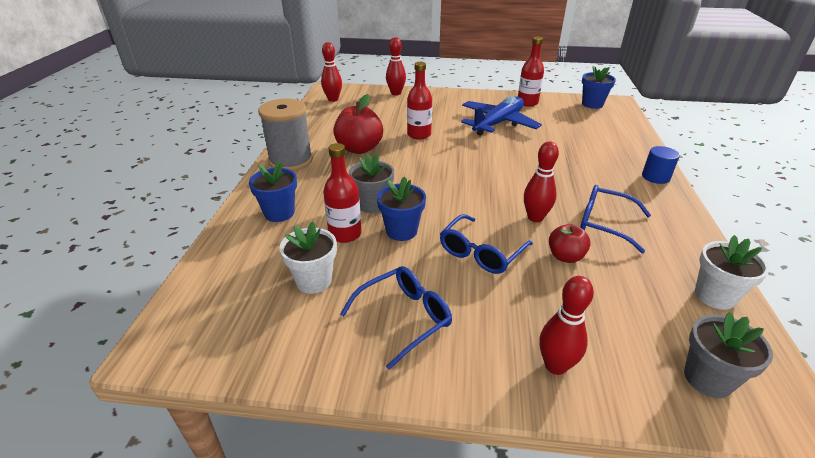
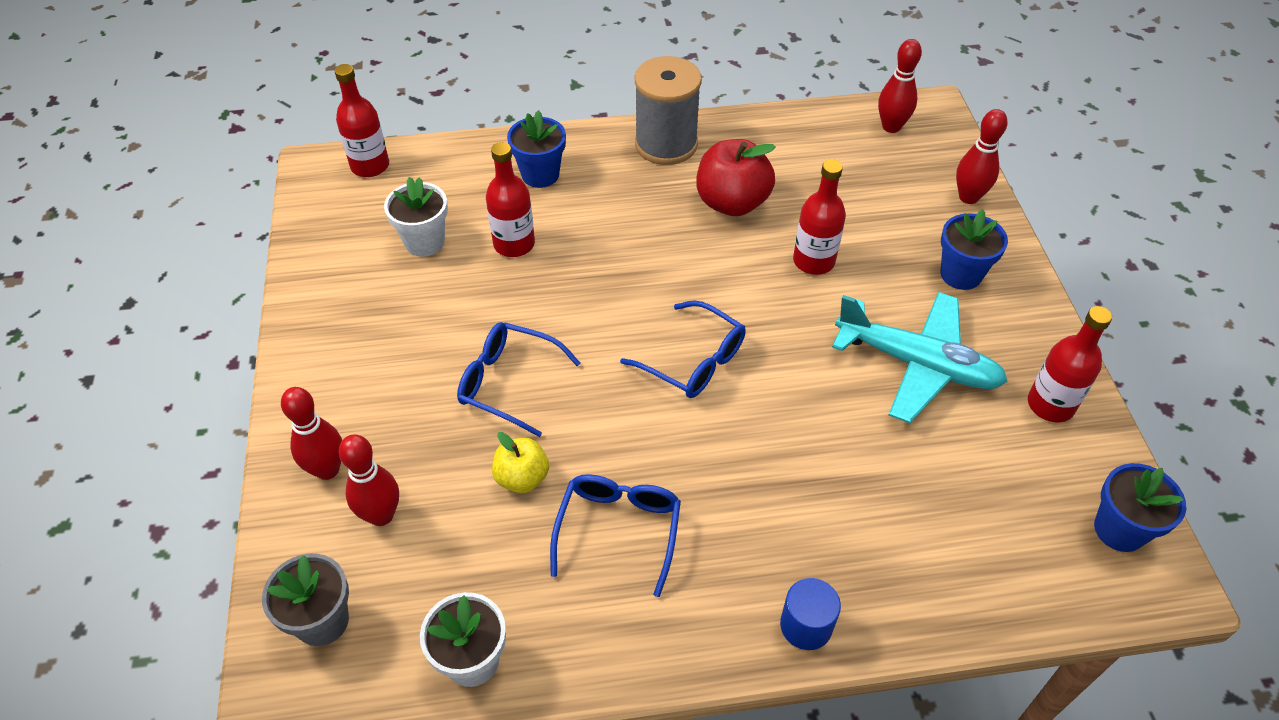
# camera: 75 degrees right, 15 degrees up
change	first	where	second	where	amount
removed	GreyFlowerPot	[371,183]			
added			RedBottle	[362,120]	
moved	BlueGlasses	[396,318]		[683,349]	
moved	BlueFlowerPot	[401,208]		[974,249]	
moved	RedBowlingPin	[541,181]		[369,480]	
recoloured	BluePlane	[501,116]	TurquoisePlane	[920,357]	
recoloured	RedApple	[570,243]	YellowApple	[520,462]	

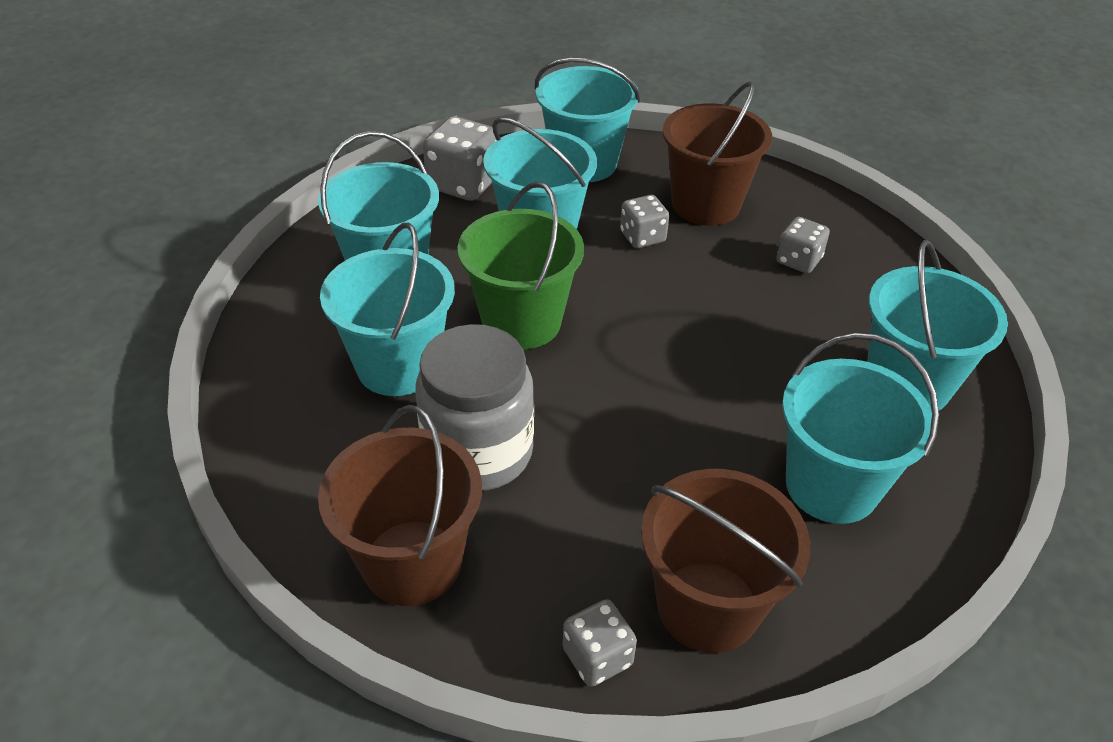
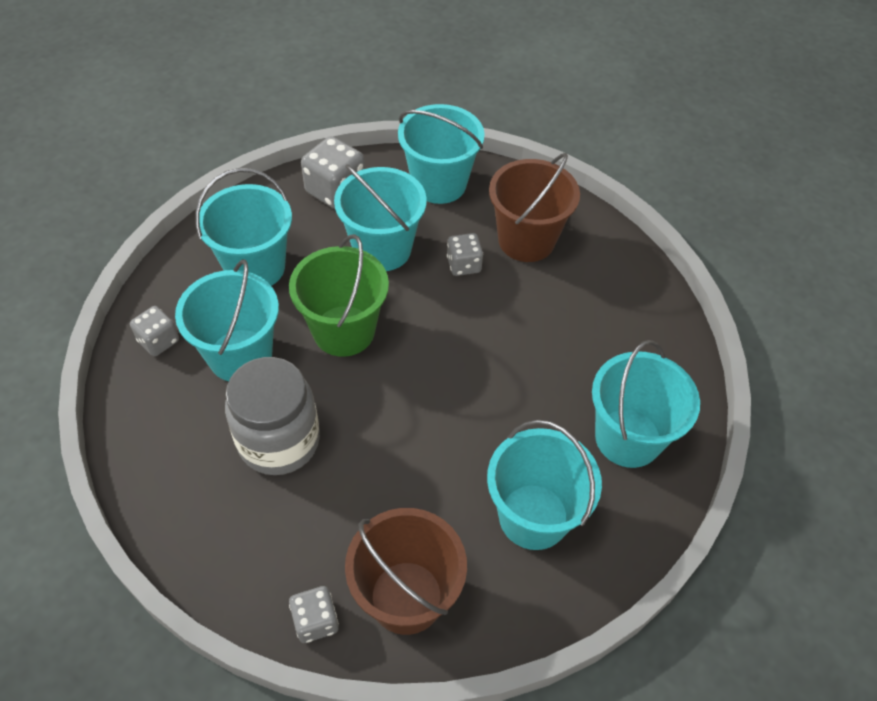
# camera: 10 degrees right, 10 degrees up
change	first	where	second	where	amount
removed	BrownBucket	[400,505]			
moved	GreyDice	[803,245]		[154,331]	

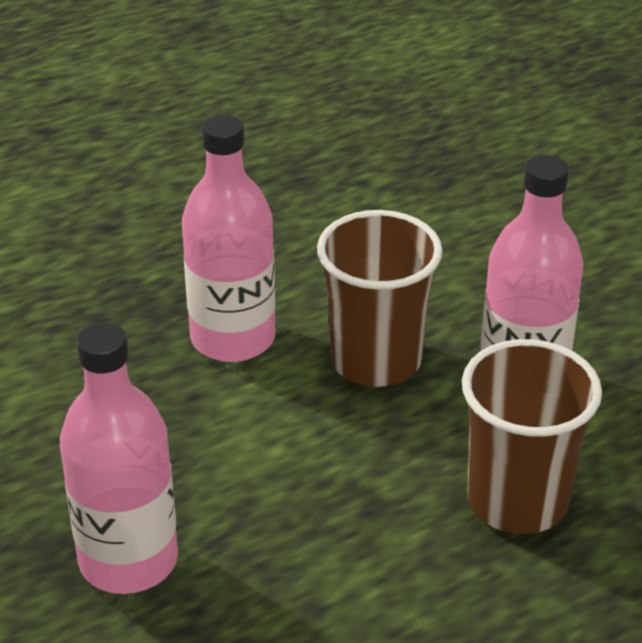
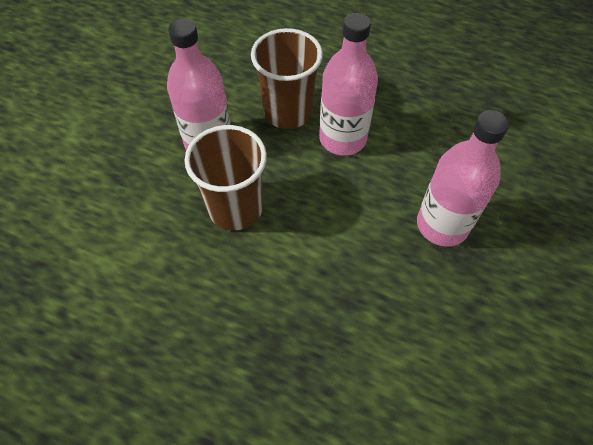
# camera: 125 degrees left, 20 degrees up
change	first	where	second	where	amount
moved	PinkBottle	[228,238]		[348,84]	

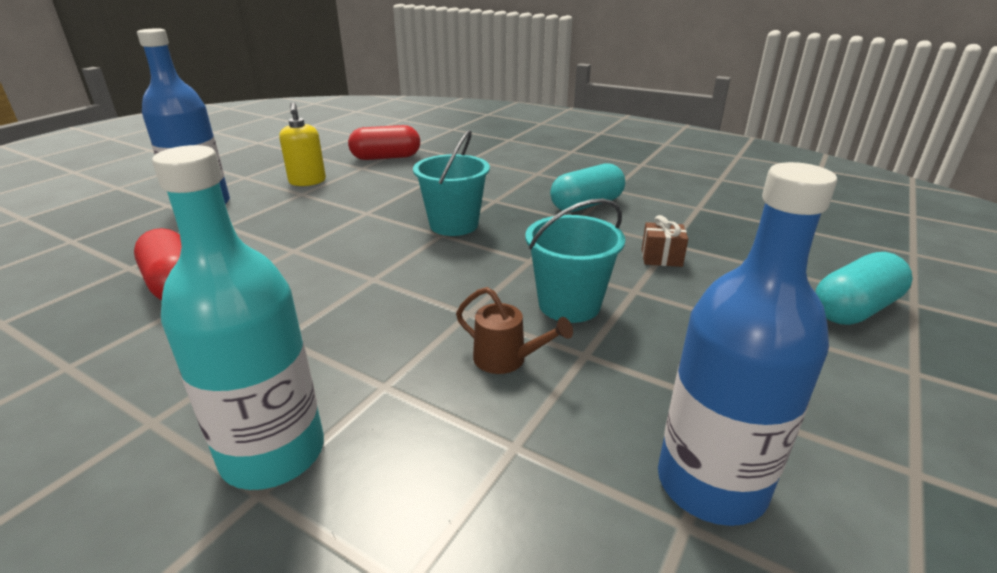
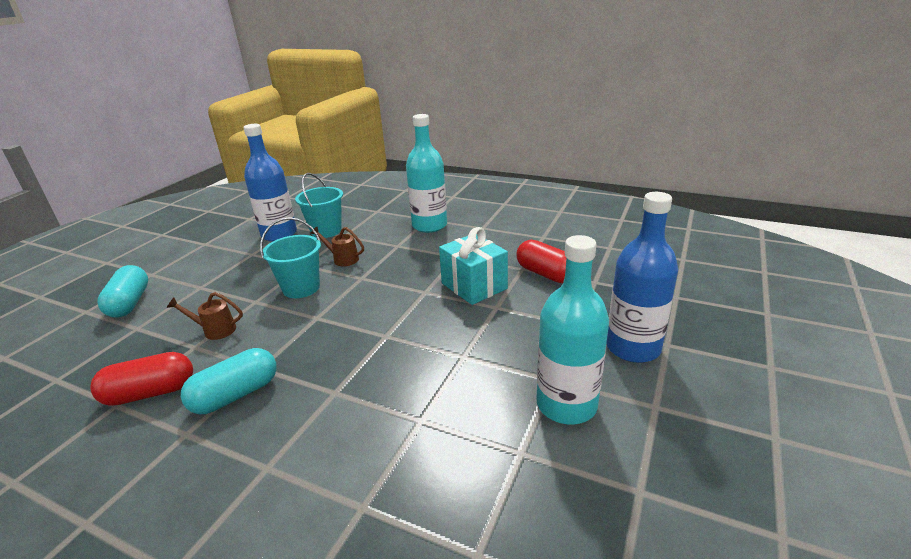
# camera: 175 degrees right, 0 degrees up
change	first	where	second	where	amount
added			TurquoiseGift	[473,266]	
moved	RedCapsule	[384,142]		[141,379]	
moved	TurquoiseBucket	[451,183]		[319,205]	
replaced	YellowSoapDispenser	[302,144]	TurquoiseBottle	[573,329]	
replaced	BrownGift	[665,241]	BrownWateringCan	[205,316]	
turned	TurquoiseCapsule	[864,288]		[122,291]	60 degrees counterclockwise

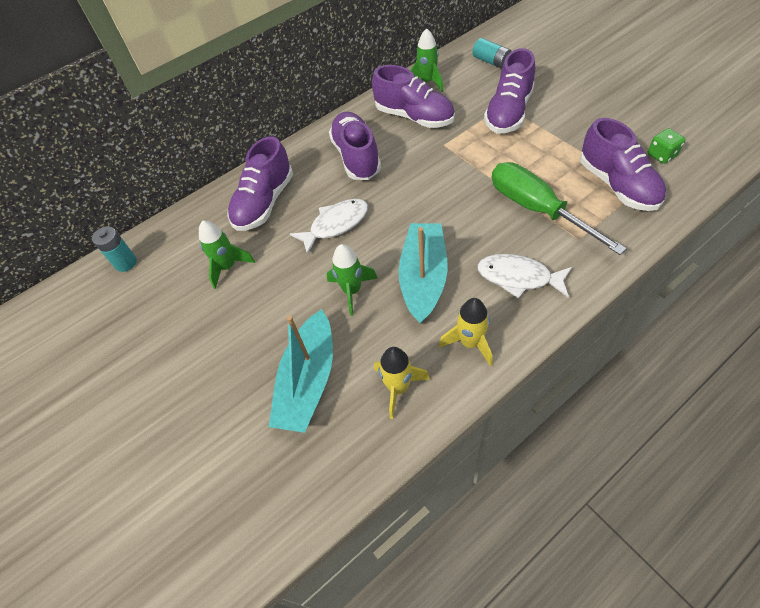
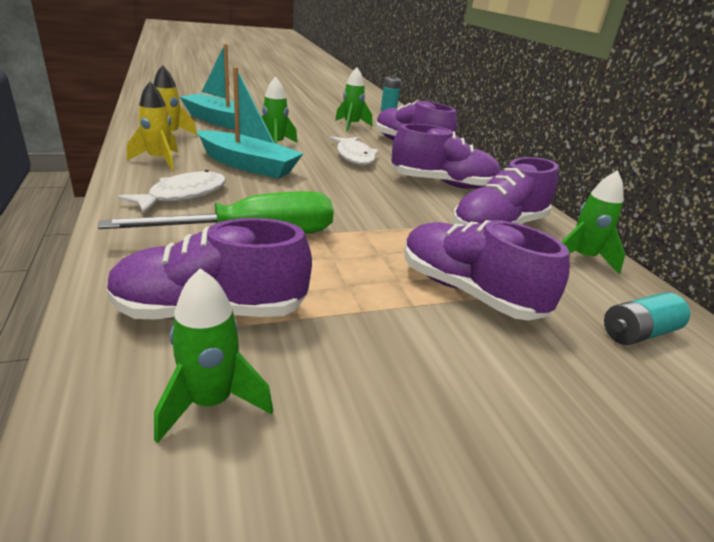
# camera: 100 degrees right, 25 degrees down
change	first	where	second	where	amount
replaced	GreenDice	[666,146]	GreenRocket	[213,355]	

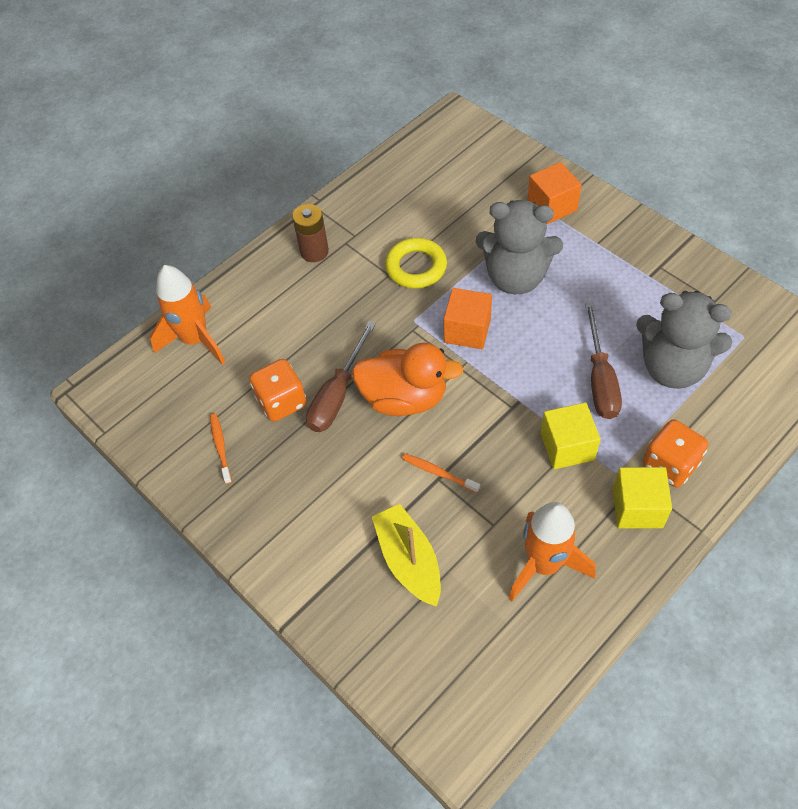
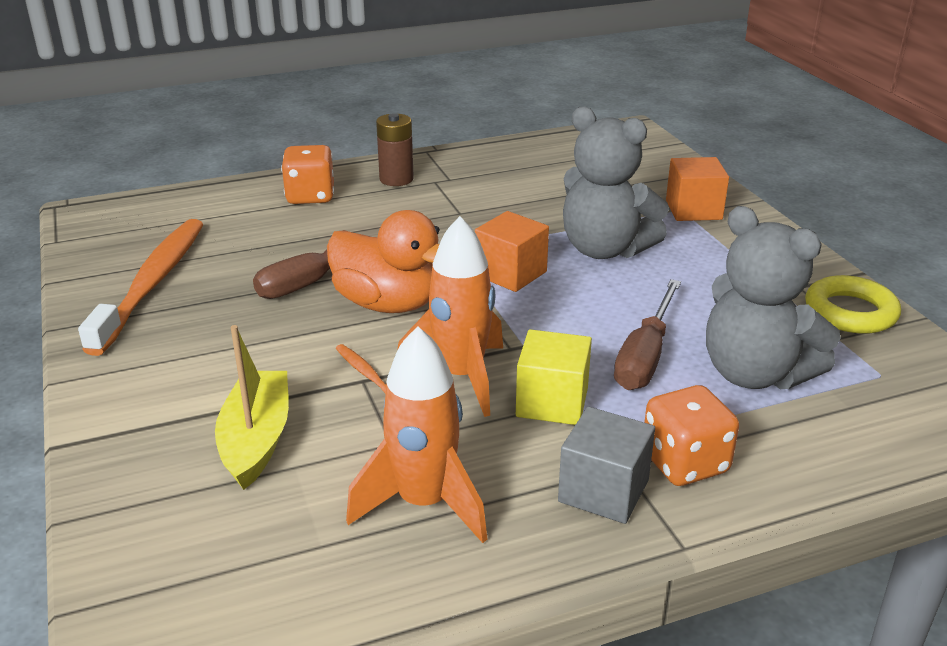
# camera: 20 degrees right, 25 degrees down
change	first	where	second	where	amount
moved	OrangeRocket	[187,315]		[450,316]	
moved	OrangeDice	[277,390]		[307,174]	
moved	YellowRing	[416,263]		[853,304]	
recoloured	YellowCube	[642,497]	GreyCube	[606,465]	
resized	OrangeToothbrush	[221,448]		[140,287]	x2.37

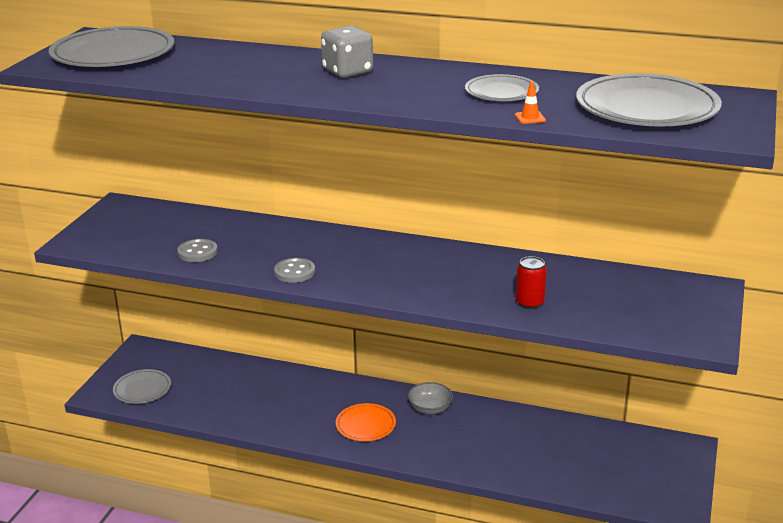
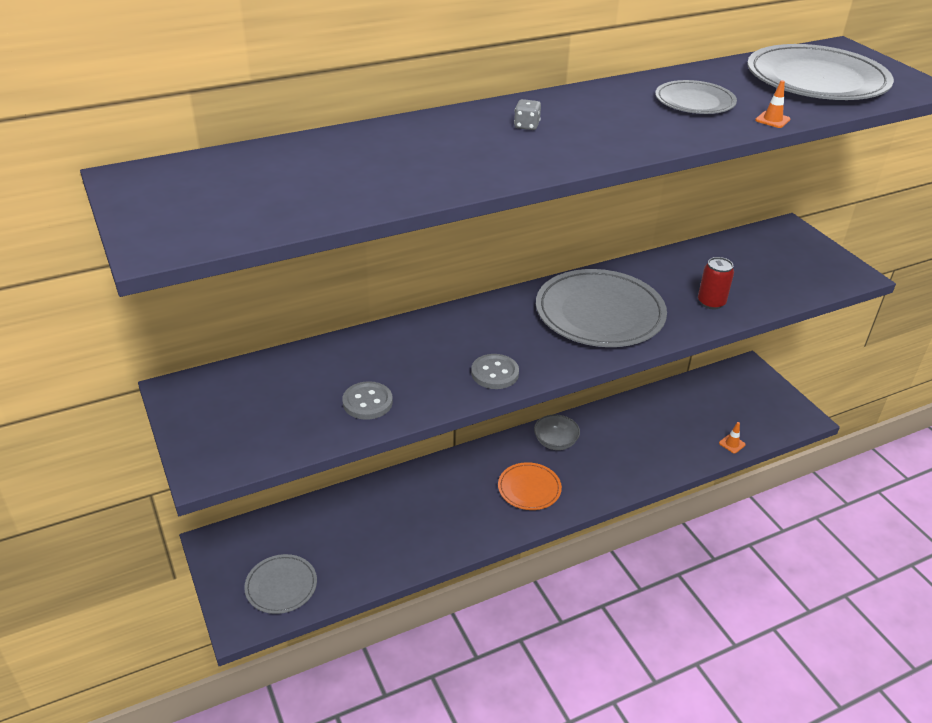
# camera: 45 degrees left, 10 degrees up
change	first	where	second	where	amount
added			OrangeTrafficCone	[732,438]	
moved	GreyPlate	[111,46]		[601,308]	
resized	GreyDice	[347,52]		[527,114]	x0.47

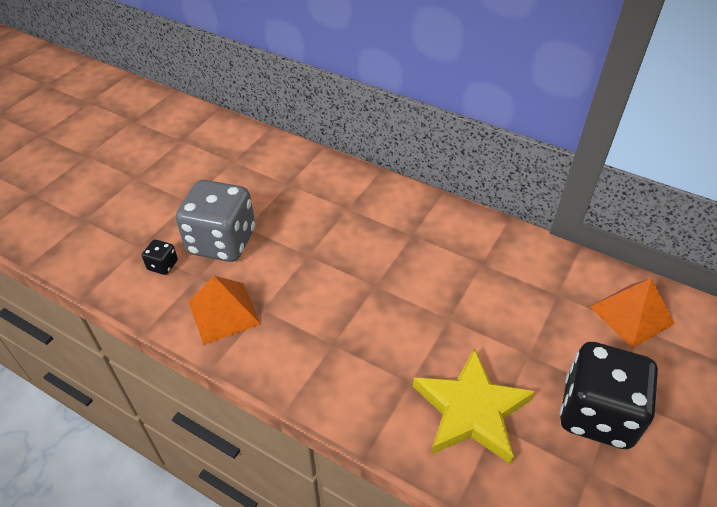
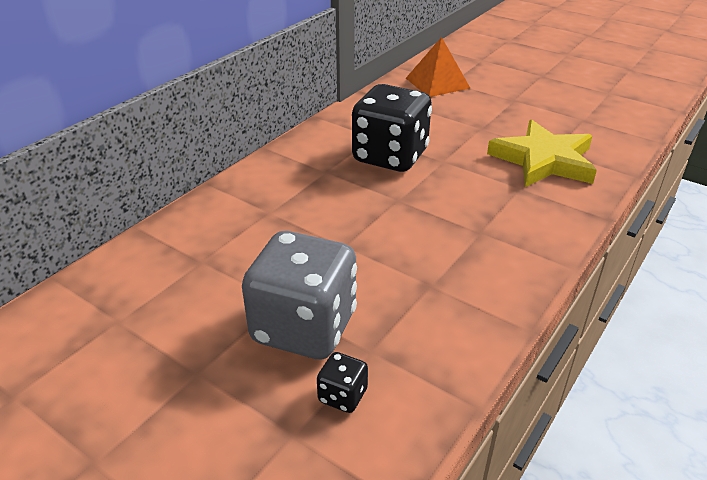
# camera: 85 degrees left, 10 degrees down
change	first	where	second	where	amount
removed	OrangePyramid	[224,310]			
moved	BlackDice	[608,395]		[392,128]	

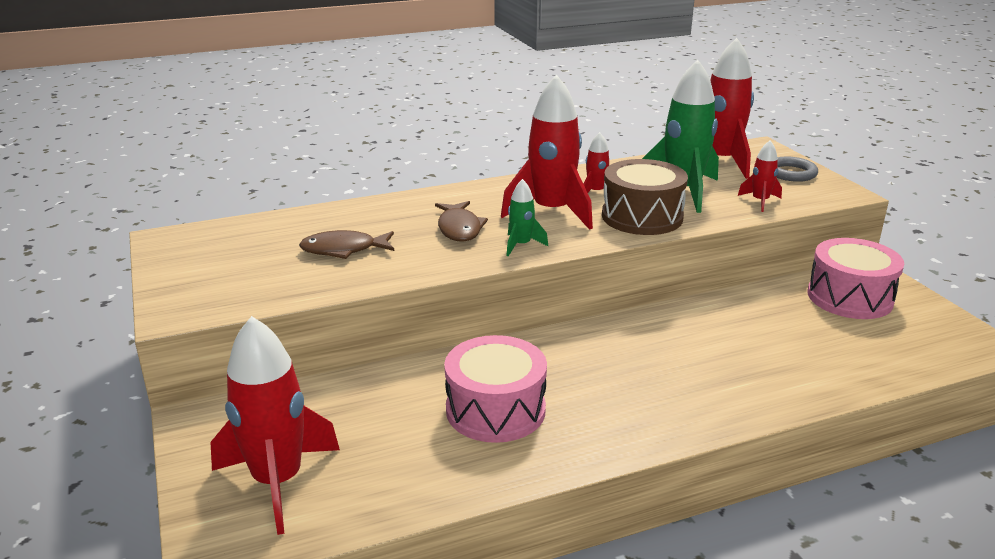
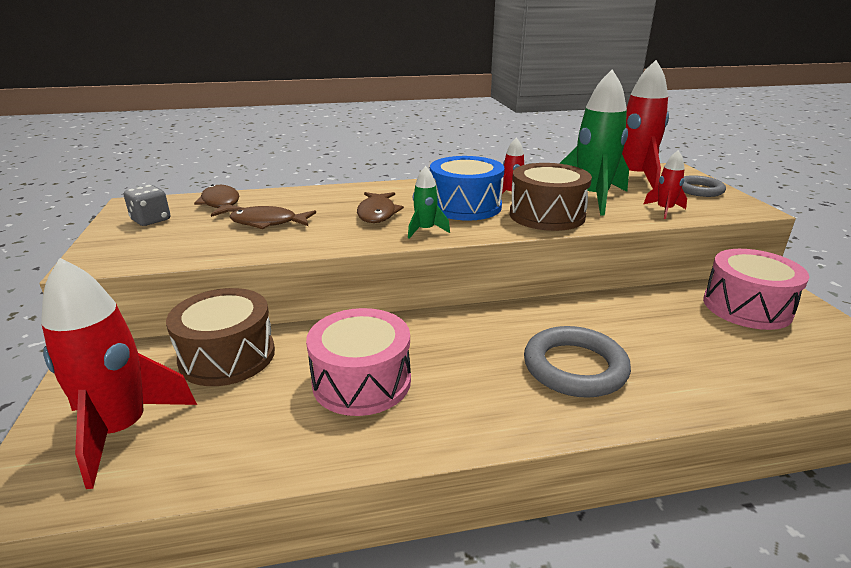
# camera: 10 degrees right, 0 degrees up
change	first	where	second	where	amount
added			GreyDice	[147,205]	
added			BrownDrum	[220,337]	
added			BrownFish	[218,200]	
added			GreyRing	[577,362]	
replaced	RedRocket	[547,152]	BlueDrum	[467,188]	

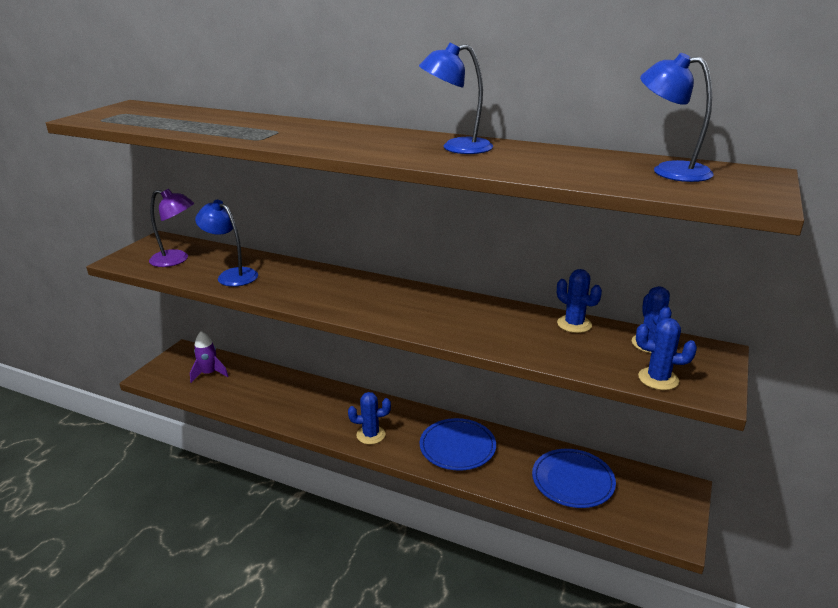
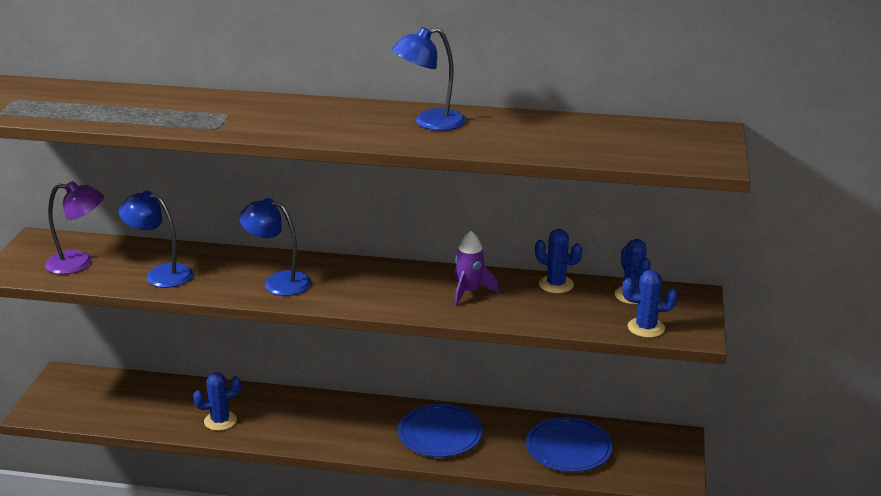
# camera: 15 degrees left, 0 degrees up
change	first	where	second	where	amount
moved	PurpleRocket	[209,357]		[476,268]	
moved	BlueCactus	[369,418]		[217,401]	
moved	BlueLamp	[677,117]		[275,247]	

